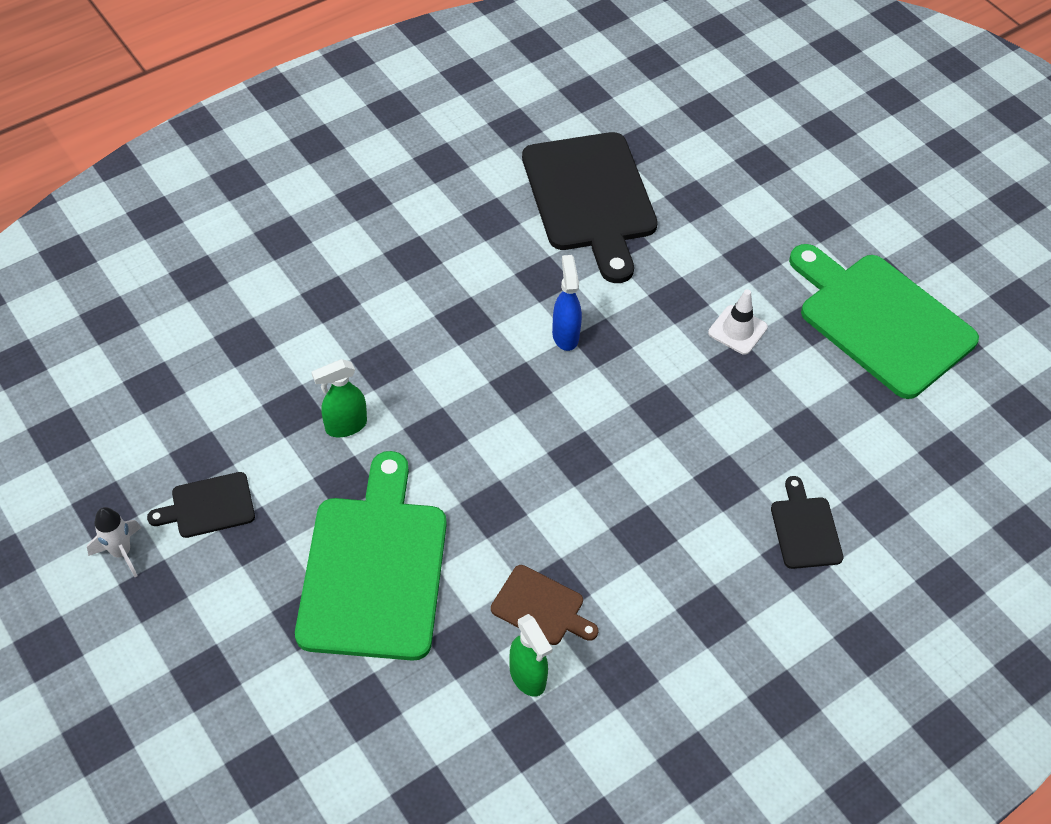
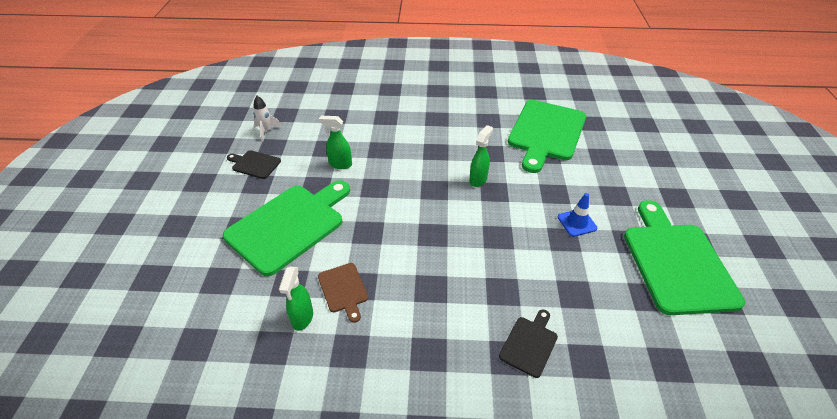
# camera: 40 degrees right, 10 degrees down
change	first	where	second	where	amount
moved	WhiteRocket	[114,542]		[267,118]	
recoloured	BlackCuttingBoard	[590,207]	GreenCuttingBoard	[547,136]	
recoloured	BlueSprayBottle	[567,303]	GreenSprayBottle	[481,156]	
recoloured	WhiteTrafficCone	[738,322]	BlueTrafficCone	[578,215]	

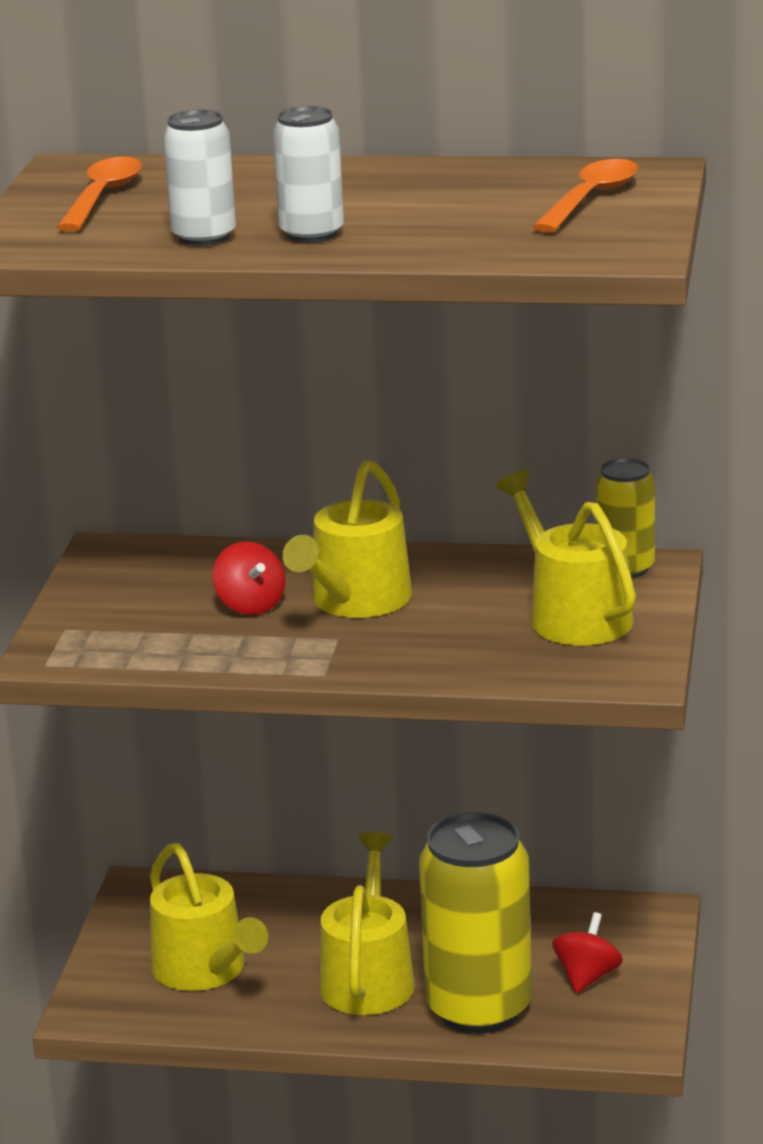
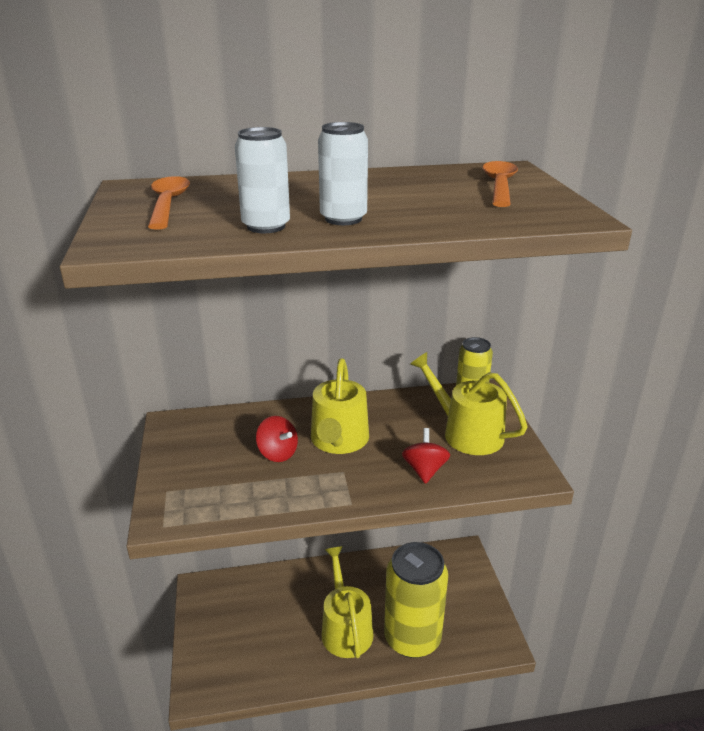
# camera: 20 degrees left, 5 degrees up
change	first	where	second	where	amount
removed	YellowWateringCan	[209,917]			
moved	RedSpinningTop	[587,952]		[426,456]	

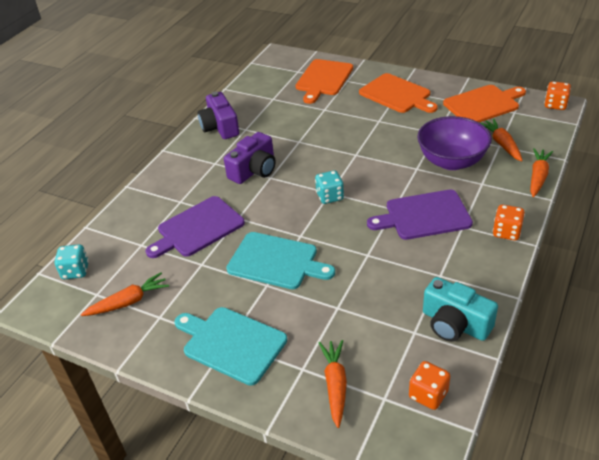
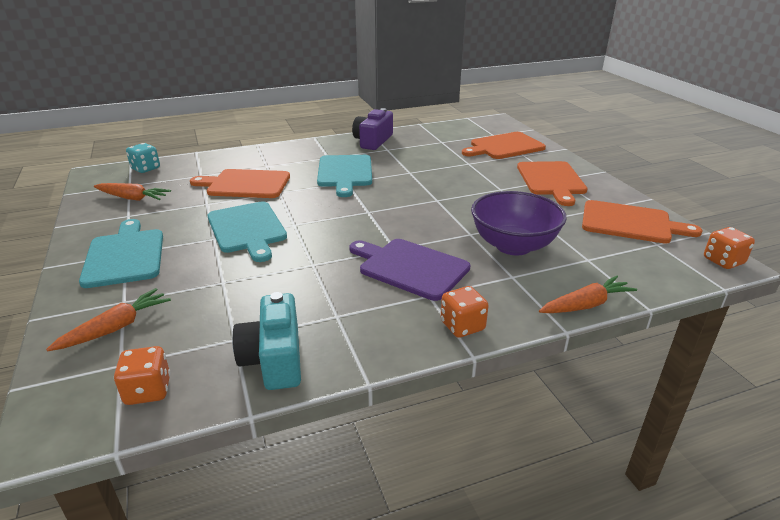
# camera: 40 degrees right, 10 degrees down
change	first	where	second	where	amount
removed	TurquoiseDice	[329,187]			
removed	OrangeCarrot	[501,140]			
replaced	PurpleCamera	[250,158]	TurquoiseCuttingBoard	[344,176]	
recoloured	PurpleCuttingBoard	[195,227]	OrangeCuttingBoard	[240,183]	

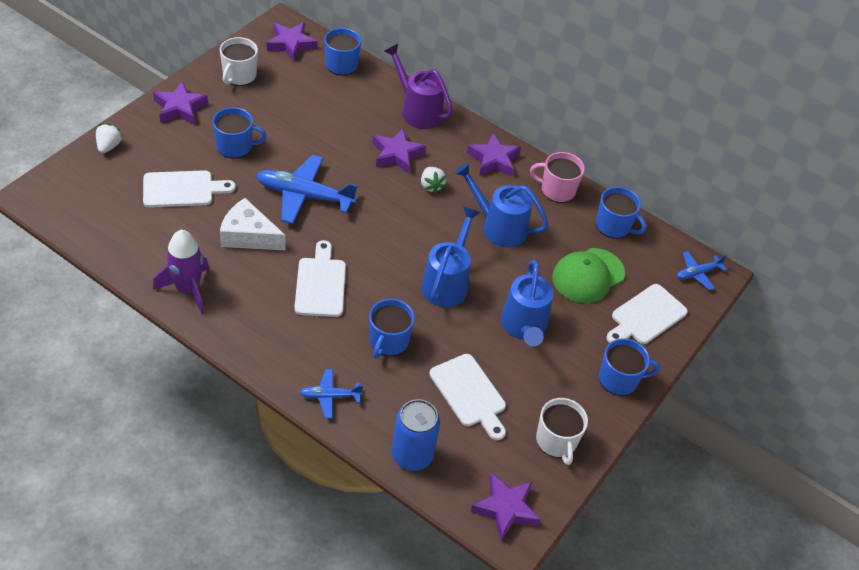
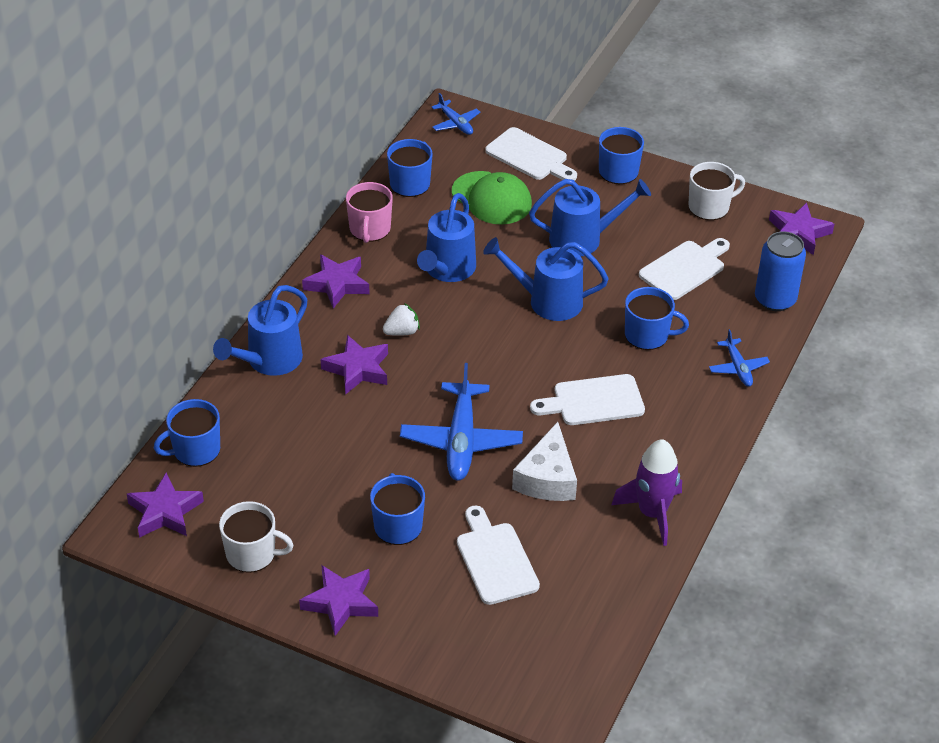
# camera: 95 degrees left, 5 degrees down
change	first	where	second	where	amount
removed	WhiteStrawberry	[109,138]			
recoloured	PurpleWateringCan	[418,86]	BlueWateringCan	[260,330]	

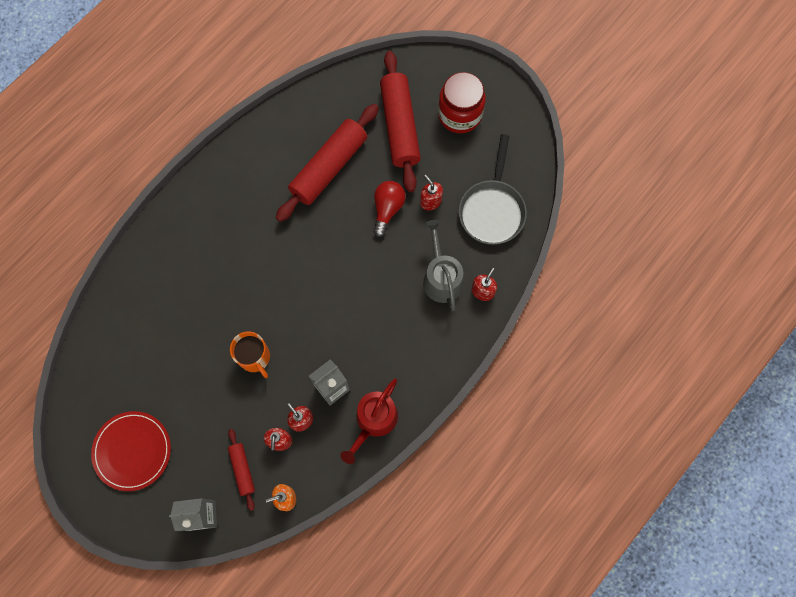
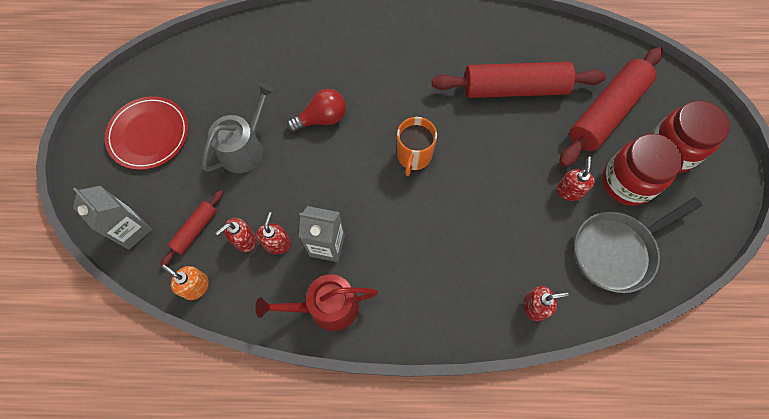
# camera: 50 degrees right, 5 degrees down
change	first	where	second	where	amount
added			RedJar	[642,170]	
moved	OrangeMug	[250,354]		[417,146]	
moved	RedLightBulb	[389,209]		[316,110]	
moved	GreyWateringCan	[443,265]		[238,128]	

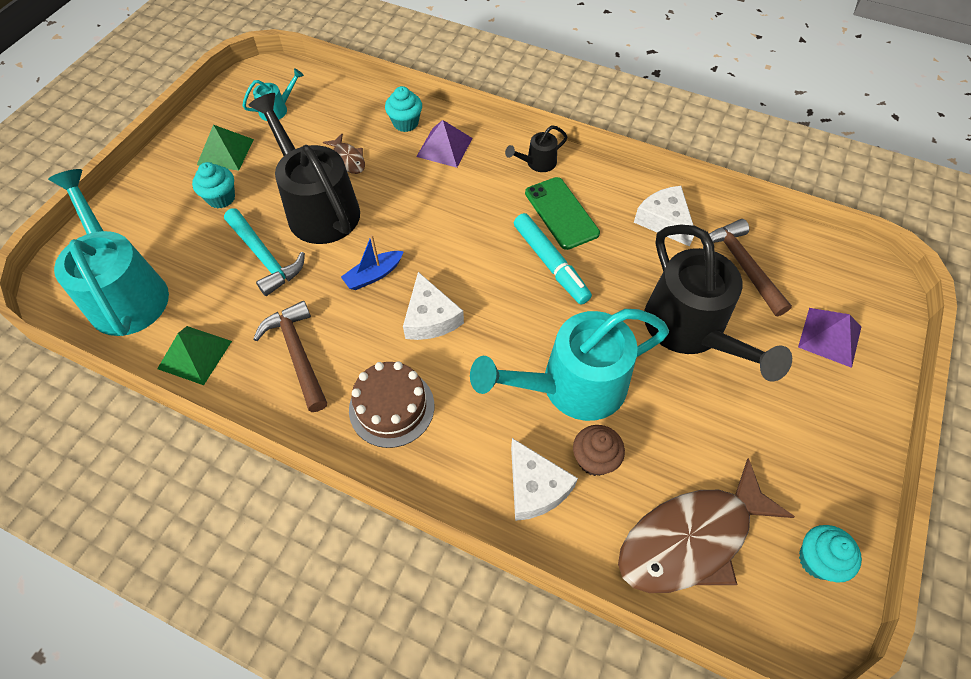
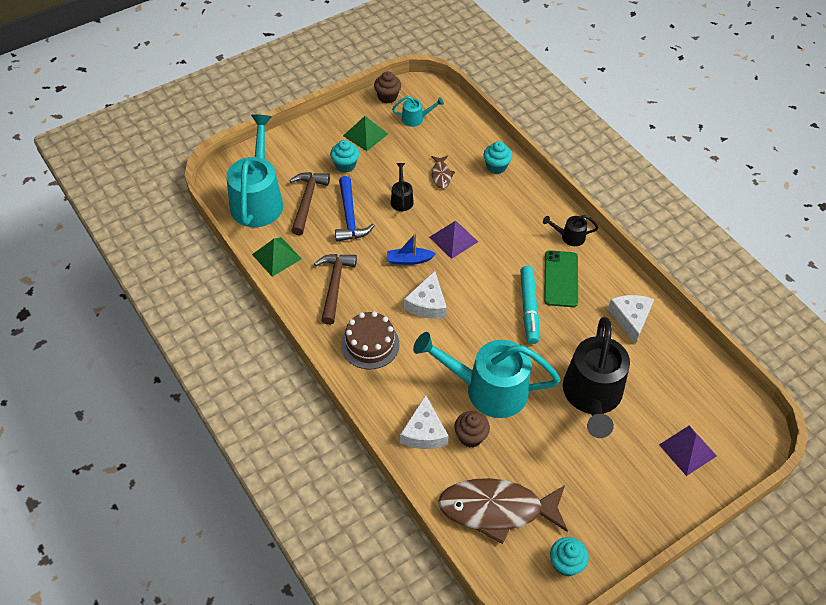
# camera: 30 degrees right, 5 degrees down
change	first	where	second	where	amount
added			BrownCupcake	[387,87]	
moved	PurplePyramid	[444,144]		[453,240]	
moved	BrownHammer	[747,267]		[309,203]	
recoloured	TurquoiseHammer	[264,252]	BlueHammer	[355,209]	
resized	BlackWateringCan	[304,168]		[402,187]	x0.44

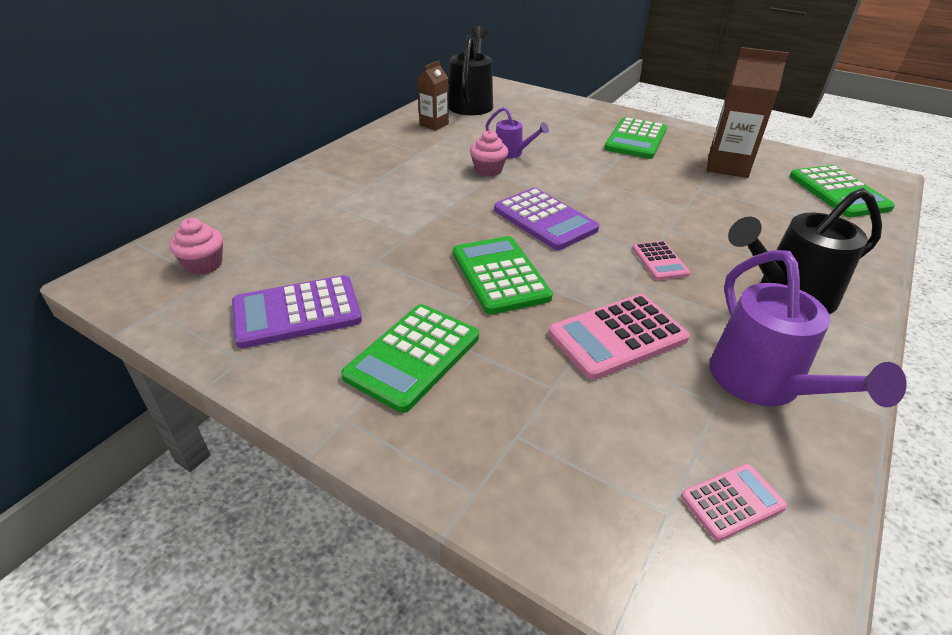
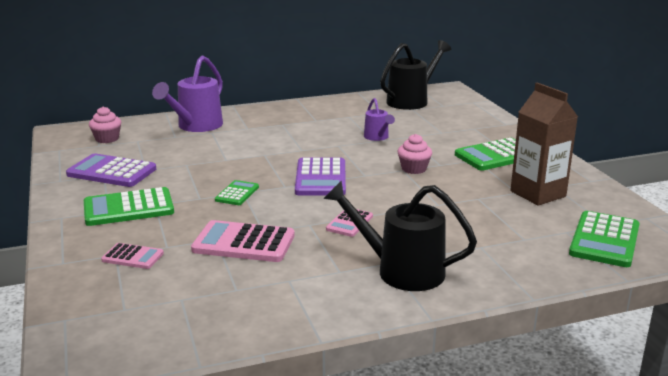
# camera: 40 degrees right, 15 degrees down
change	first	where	second	where	amount
removed	BrownCarton	[433,96]			
moved	PinkCupcake	[489,153]		[415,154]	
moved	PinkCalculator	[734,502]		[132,256]	
moved	PurpleWateringCan	[808,328]		[187,94]	
resized	GreenCalculator	[503,275]		[237,192]	x0.56

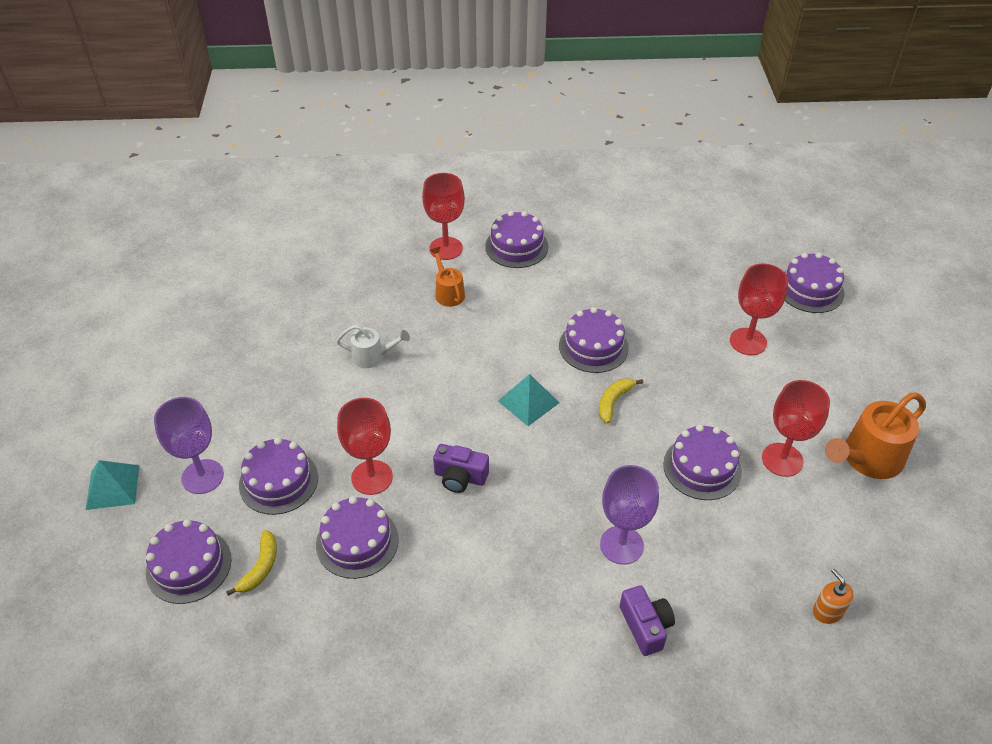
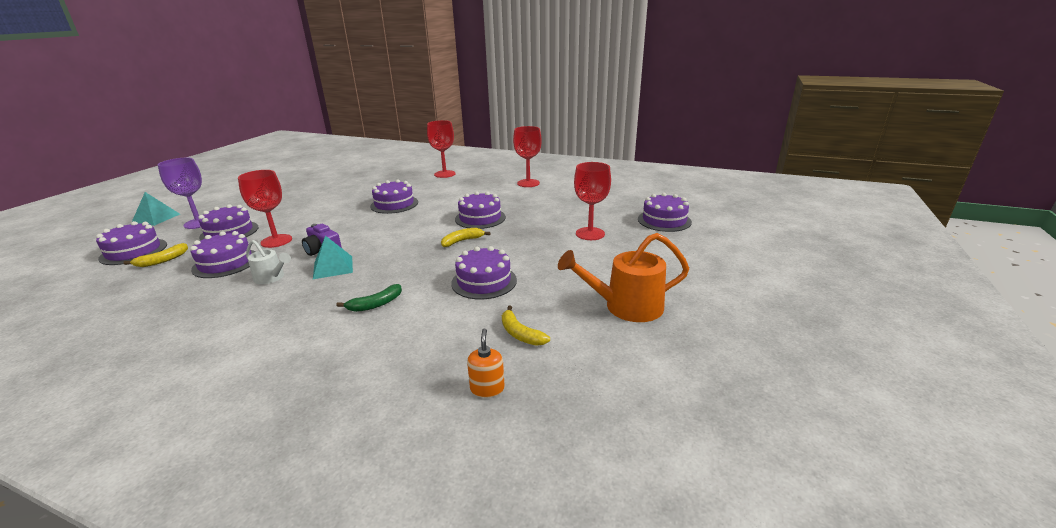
# camera: 25 degrees right, 20 degrees down
change	first	where	second	where	amount
removed	OrangeWateringCan	[447,277]			
removed	PurpleCamera	[647,620]			
added			YellowBanana	[526,326]	
moved	WhiteWateringCan	[373,346]		[268,262]	
moved	PurpleCake	[516,239]		[394,196]	
moved	TurquoisePyramid	[528,400]		[333,257]	
moved	RedGoblet	[796,428]		[527,156]	
replaced	PurpleGoblet	[629,515]	GreenBanana	[369,298]	

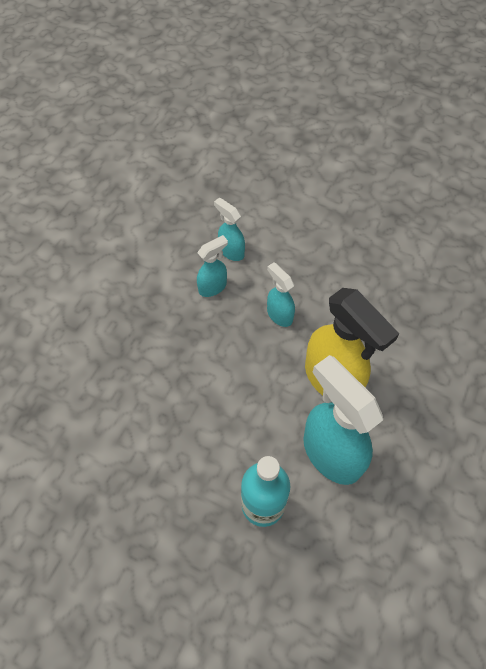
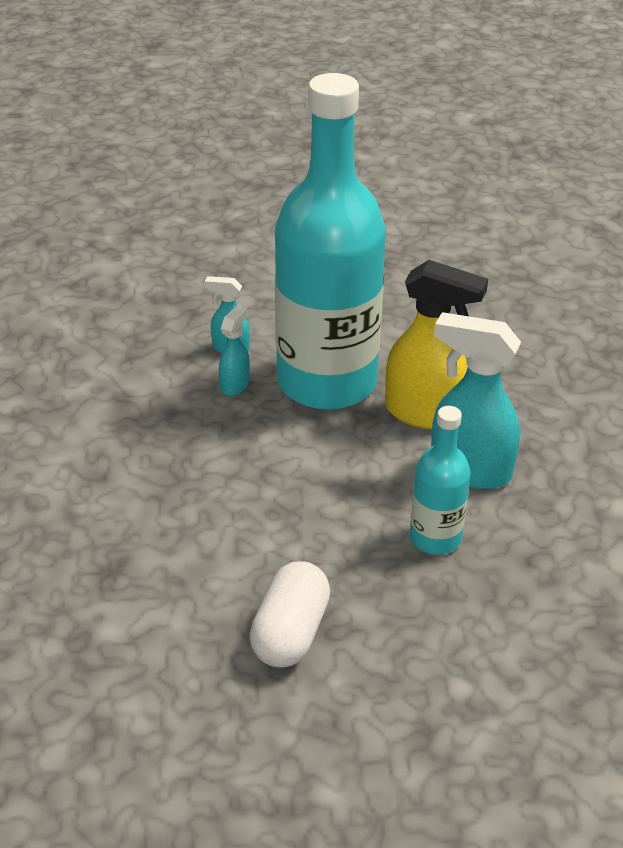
# camera: 30 degrees left, 20 degrees down
change	first	where	second	where	amount
added			WhiteCapsule	[289,614]	
replaced	TurquoiseSprayBottle	[281,294]	TurquoiseBottle	[330,241]	

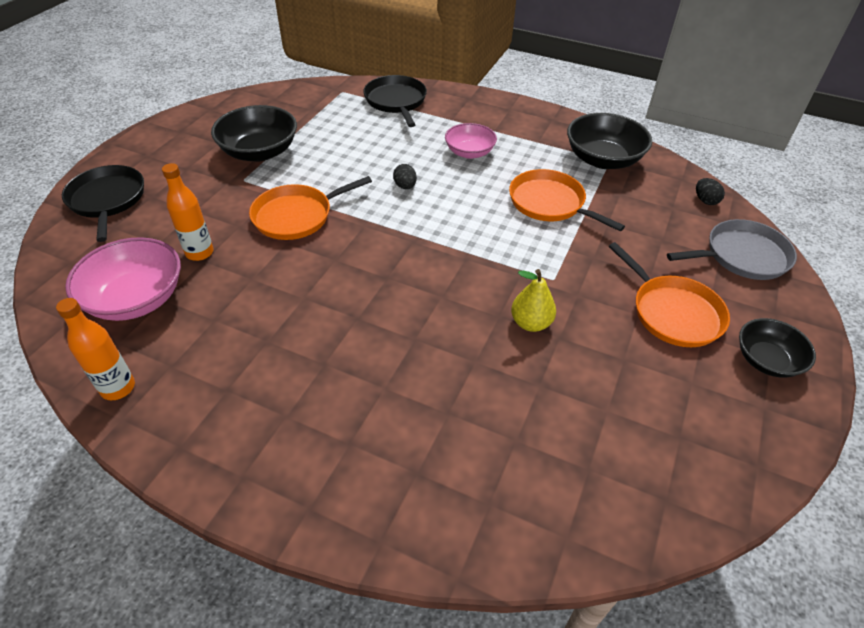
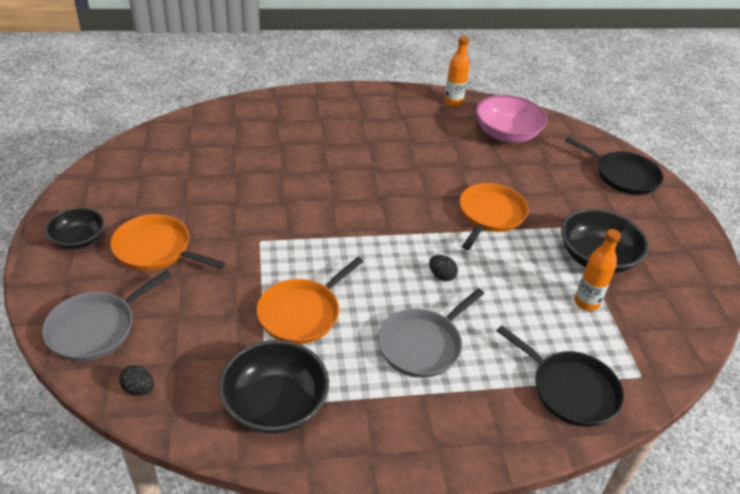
# camera: 145 degrees right, 5 degrees down
change	first	where	second	where	amount
removed	YellowPear	[533,300]			
moved	OrangeBottle	[188,212]		[597,270]	
replaced	PinkBowl	[471,141]	GreyPan	[431,333]	
turned	OrangePan	[567,200]		[310,300]	120 degrees clockwise

